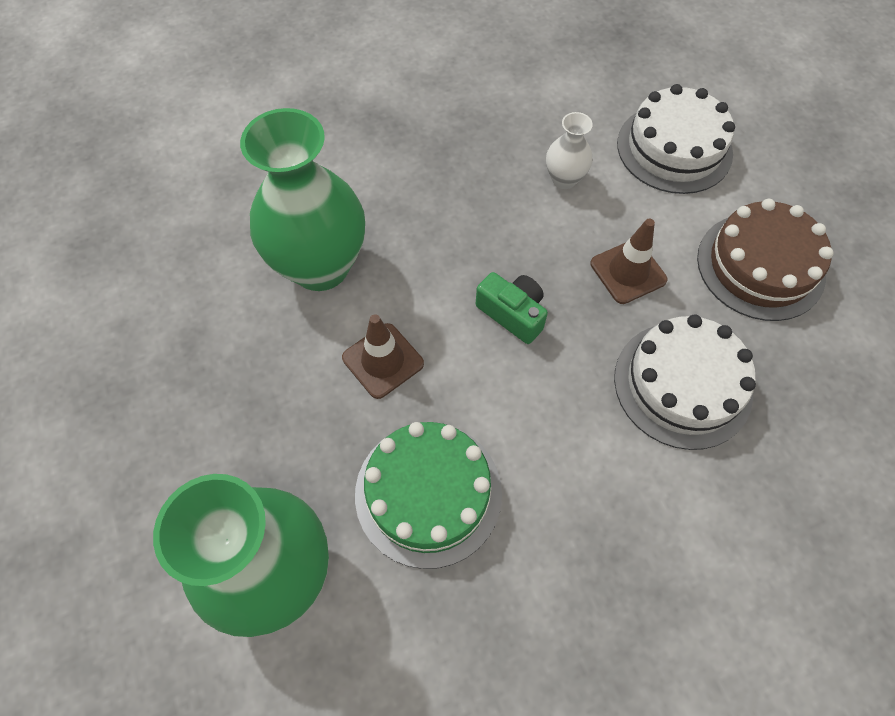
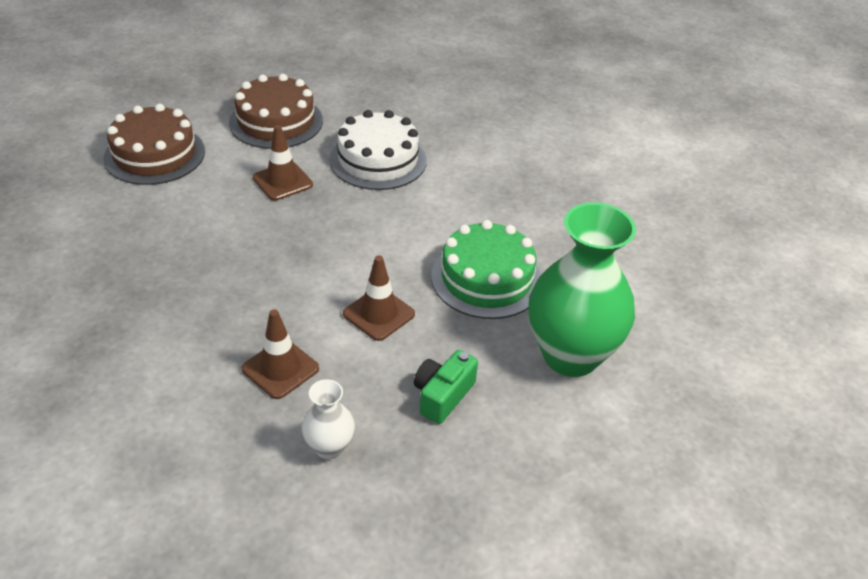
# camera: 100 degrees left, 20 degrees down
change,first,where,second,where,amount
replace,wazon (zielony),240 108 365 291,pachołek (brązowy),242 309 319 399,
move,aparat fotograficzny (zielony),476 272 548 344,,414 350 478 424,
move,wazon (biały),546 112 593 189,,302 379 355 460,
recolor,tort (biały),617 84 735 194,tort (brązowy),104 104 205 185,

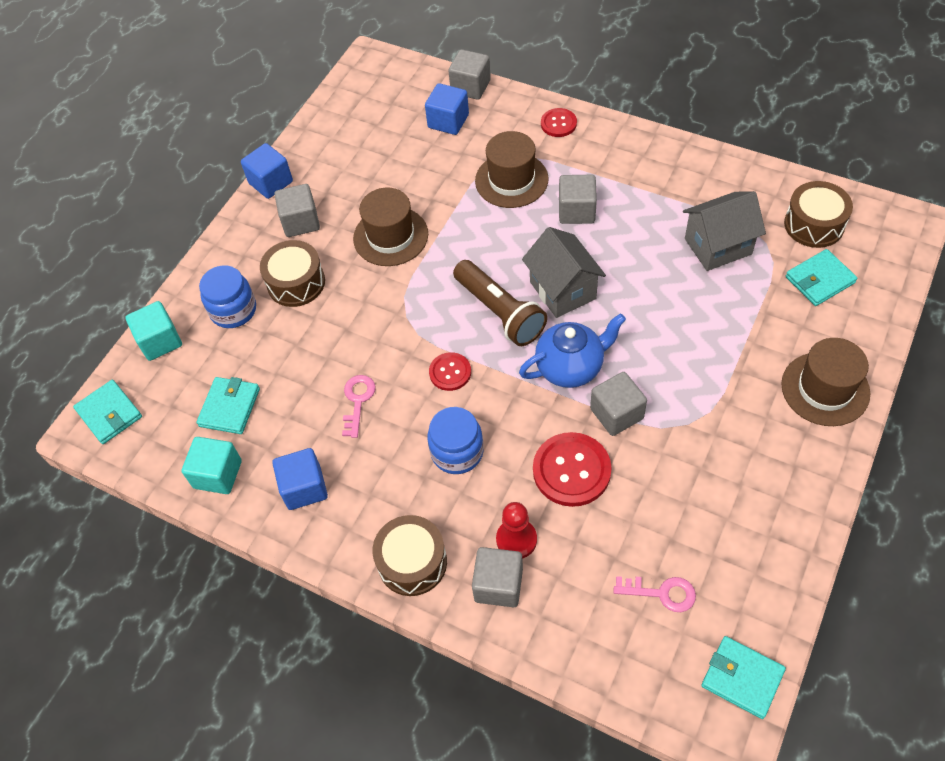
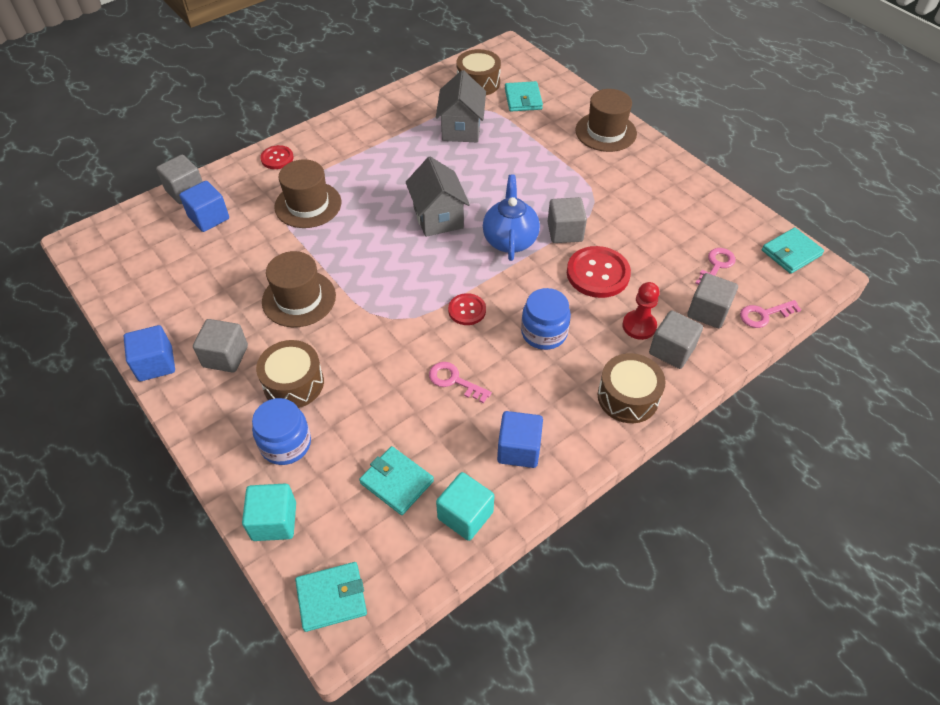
# camera: 70 degrees left, 5 degrees down
change,first,where,second,where,amount
delete,latarka (brązowy),453 260 547 346,,,
rotate,domek (szary),522 227 606 318,,406 157 470 237,75 degrees clockwise
move,sześcian (szary),559 175 597 224,,687 273 738 328,
insert,,,klucz (różowy),740 300 801 328,

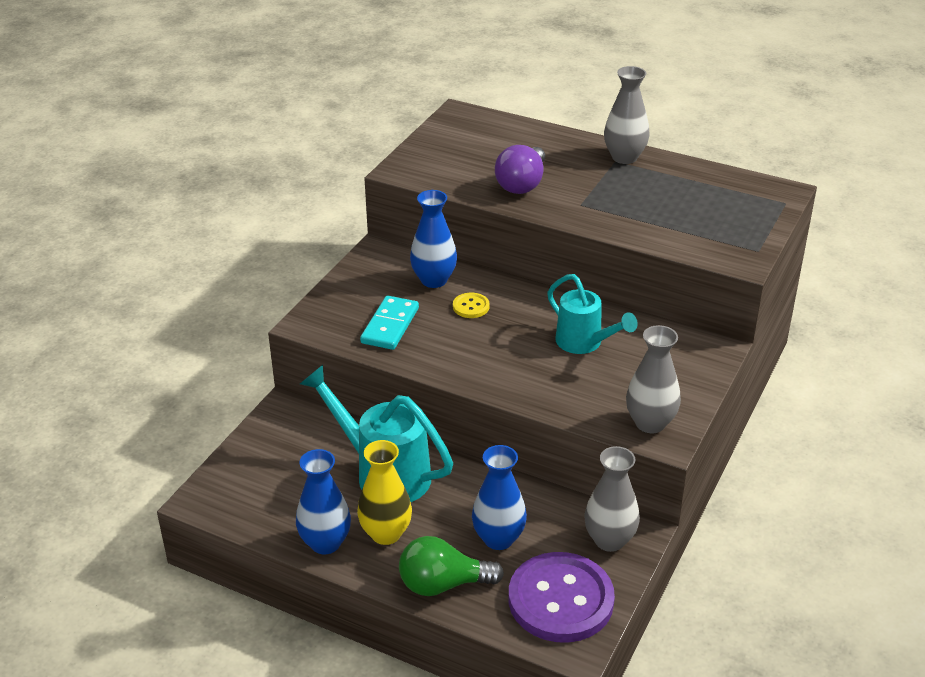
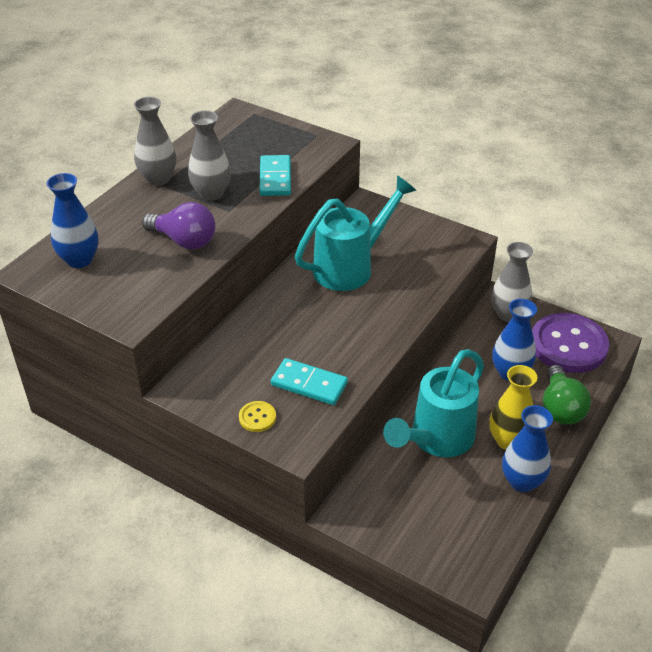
# camera: 85 degrees left, 5 degrees up
change,first,where,second,where,amount
move,wazon (niebieski),410 190 457 288,,46 173 99 268,
move,guzik (żółty),453 293 489 318,,239 401 276 432,
resize,konewka (turkusowy),547 274 638 354,,295 175 417 291,x1.52
move,wazon (szary),626 325 681 433,,188 110 231 201,
insert,,,kostka domina (turkusowy),259 155 291 196,

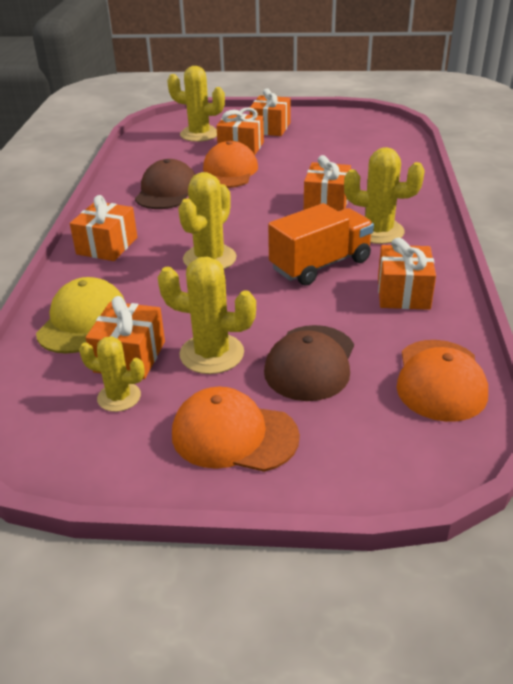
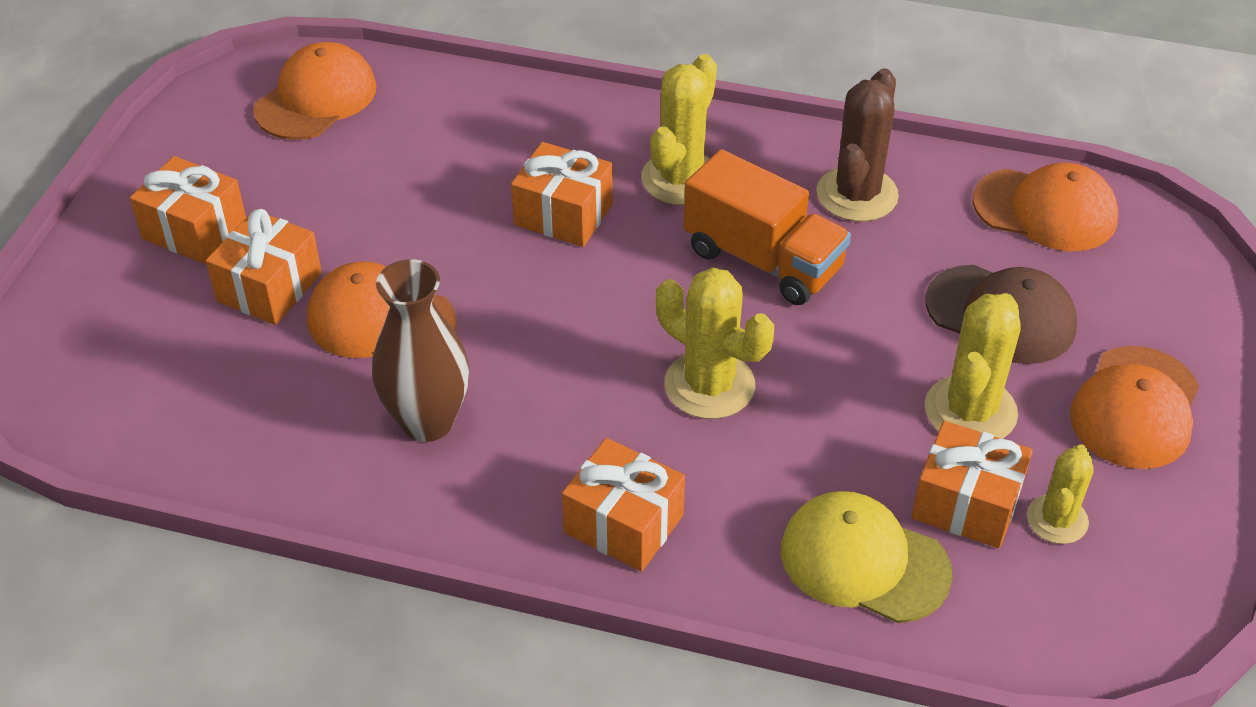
# camera: 80 degrees left, 10 degrees up
change,first,where,second,where,amount
replace,czapka (brązowy),135 159 195 209,wazon (brązowy),372 259 469 442,
delete,kaktus (żółty),167 66 225 142,,,
rotate,ciężarówka (pomarańczowy),268 203 374 286,,684 149 851 305,150 degrees clockwise
replace,prezent (pomarańczowy),378 238 436 310,kaktus (brązowy),817 68 899 222,
insert,,,czapka (pomarańczowy),253 42 377 140,

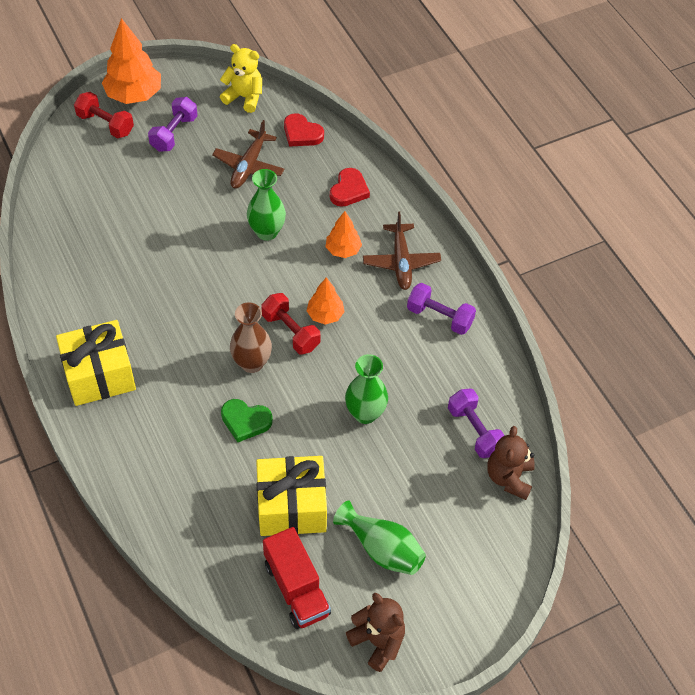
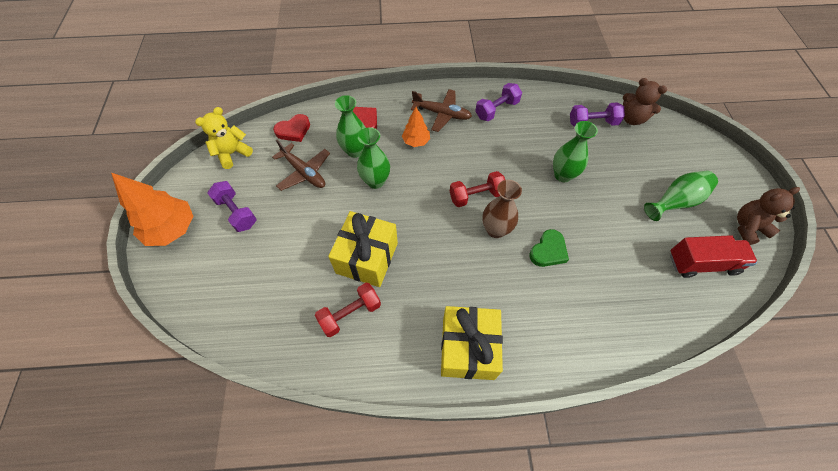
# camera: 65 degrees left, 5 degrees up
change,first,where,second,where,amount
move,hantel (czerwony),74 92 134 138,,315 283 381 337,
move,prezent (żółty),256 456 327 536,,328 211 398 287,
delete,drzewko (pomarańczowy),307 277 345 325,,,
insert,,,wazon (zielony),335 95 366 158,

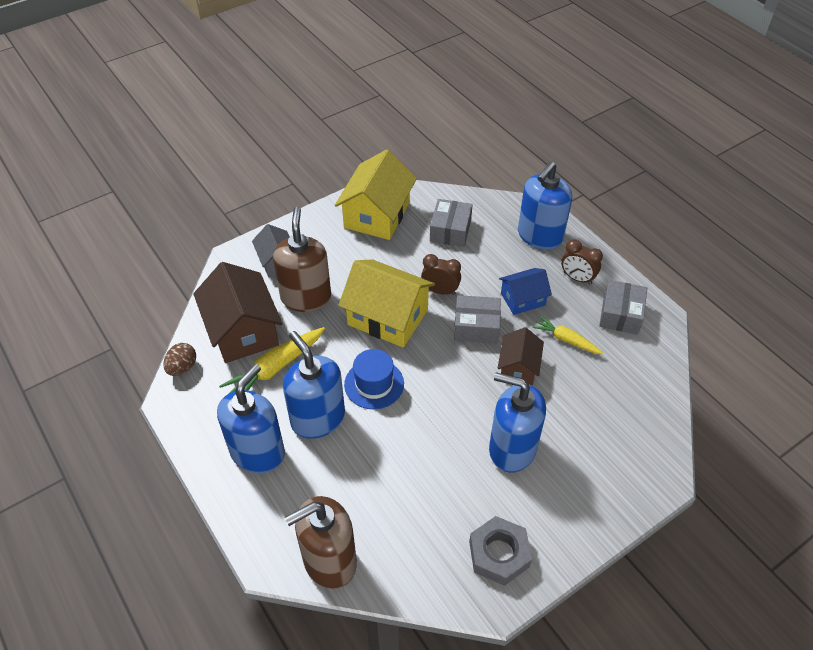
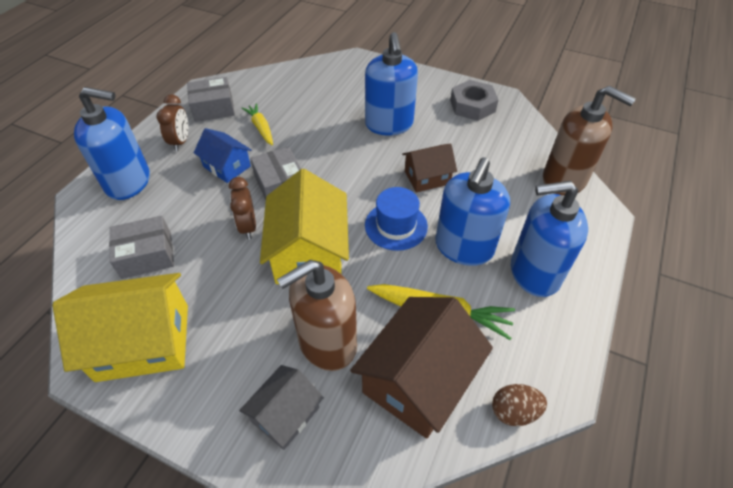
# camera: 120 degrees left, 0 degrees up
change,first,where,second,where,amount
move,domek (brązowy),497 327 544 385,,402 143 457 193,
rotate,marchewka (żółty),532 316 603 354,,242 103 273 145,150 degrees clockwise

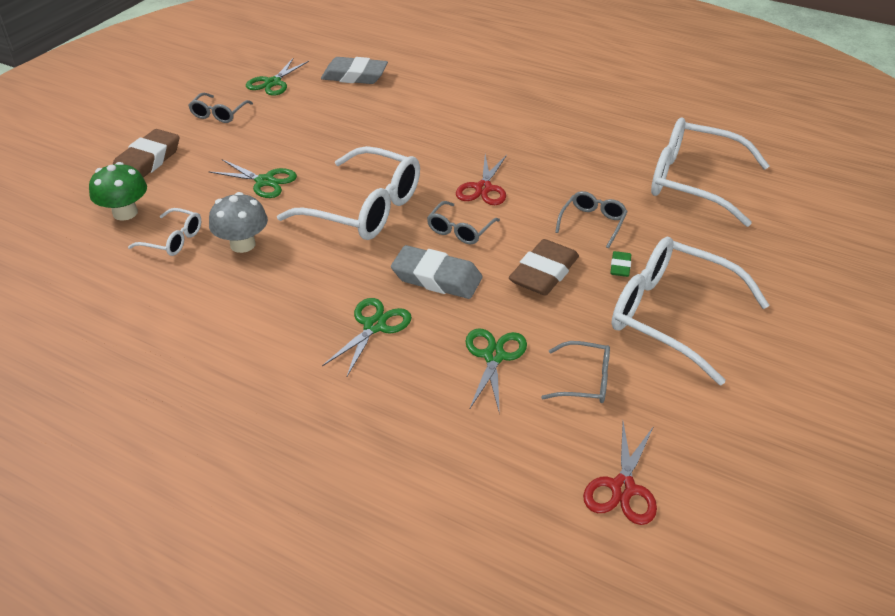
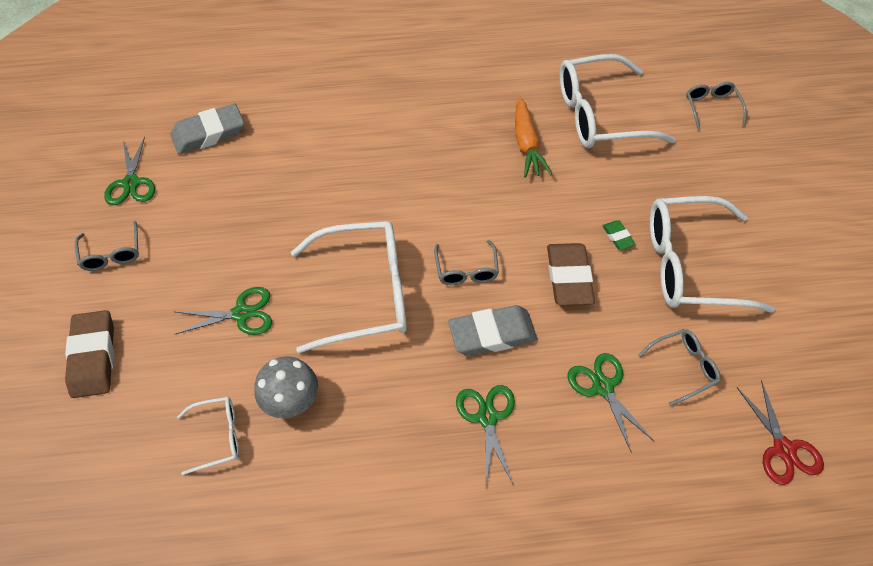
# camera: 35 degrees left, 15 degrees up
change,first,where,second,where,amount
delete,grzyb (zielony),89 162 147 221,,,
delete,nożyczki (czerwony),456 155 507 205,,,
move,okulary (szary),555 191 628 248,,686 82 747 131,
insert,,,marchewka (pomarańczowy),515 97 552 178,

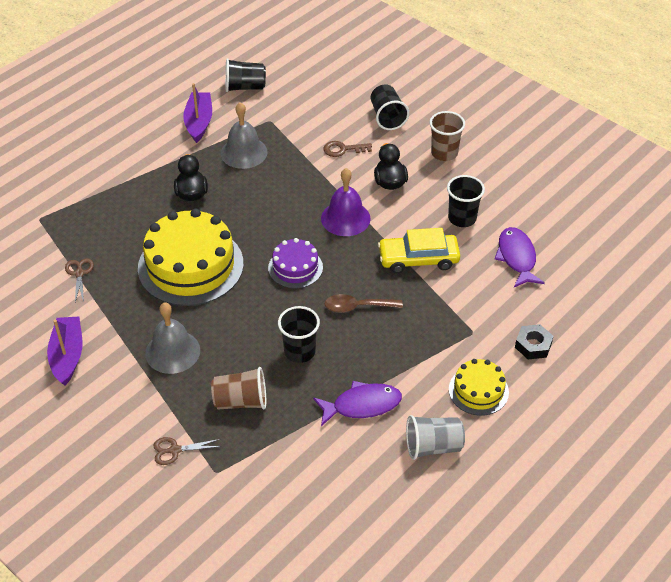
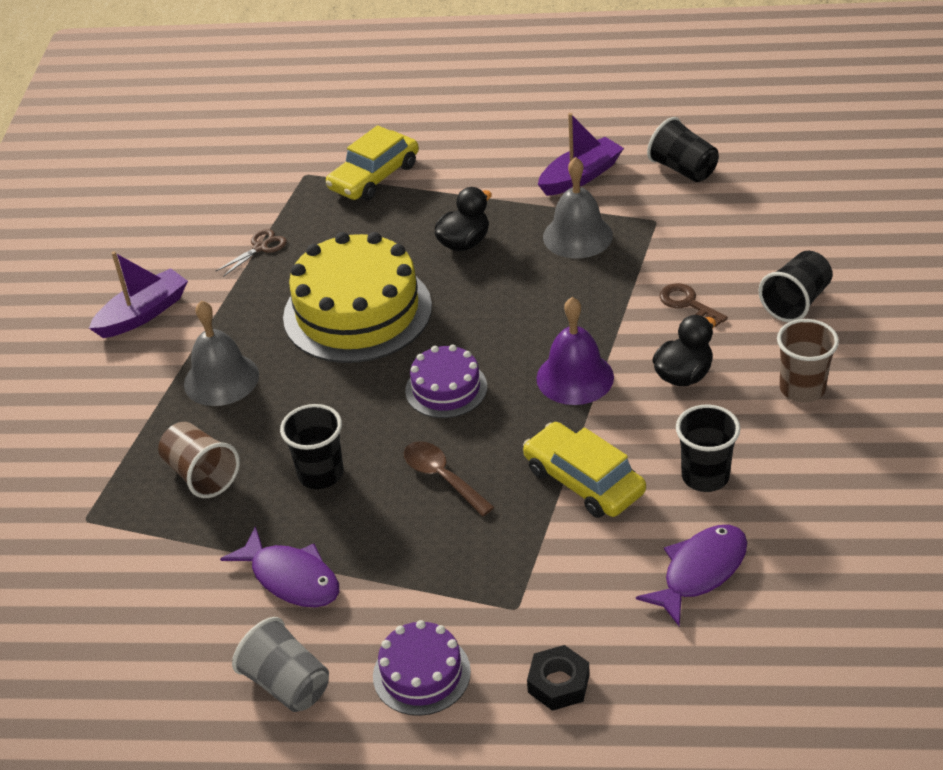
# camera: 55 degrees right, 5 degrees down
change,first,where,second,where,amount
delete,nożyczki (brązowy),153 437 222 465,,,
recolor,tort (żółty),449 359 509 416,tort (fioletowy),373 620 471 716,
insert,,,samochód (żółty),326 125 419 200,

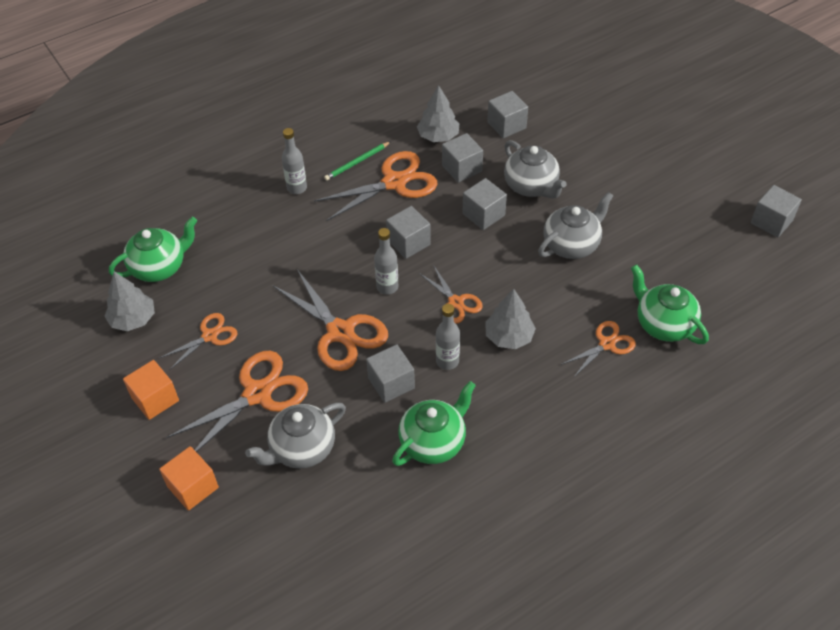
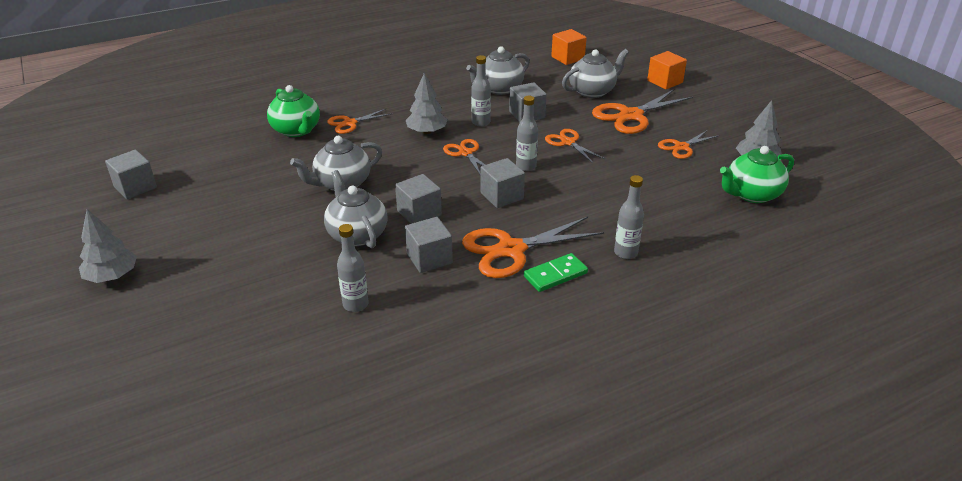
# camera: 175 degrees left, 15 degrees down
change,first,where,second,where,amount
move,sześcian (pomarańczowy),123 360 179 420,,551 29 587 65,
resize,nożyczki (pomarańczowy),273 269 388 371,,545 129 605 163,x0.57
replace,ołówek (zielony),324 141 391 181,kostka domina (zielony),524 253 588 292,
recolor,imbryk (zielony),392 381 476 466,imbryk (szary),466 46 530 95,
move,drzewko (szary),417 85 459 142,,79 209 137 283,
replace,sześcian (szary),487 91 528 138,butelka (szary),337 224 369 312,

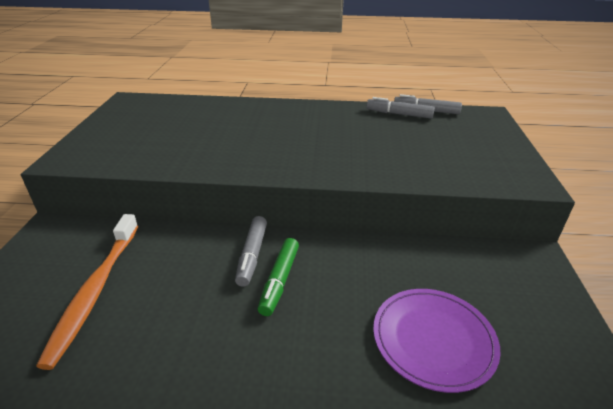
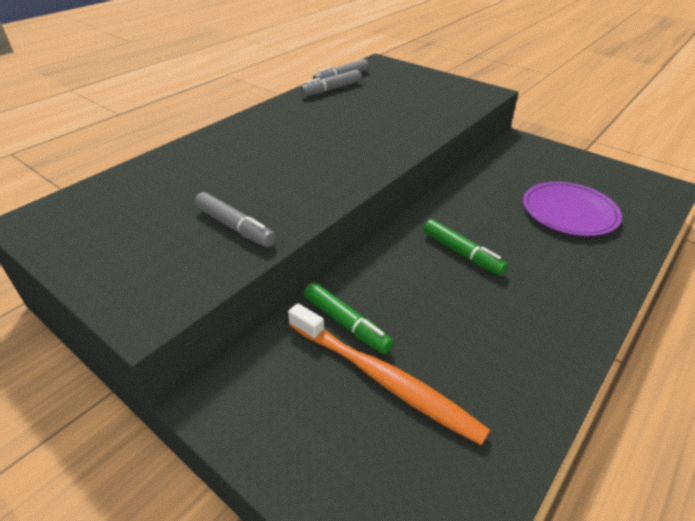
# camera: 55 degrees left, 5 degrees up
change,first,where,second,where,amount
move,flamaster (szary),235 216 267 287,,194 192 276 247,
insert,,,flamaster (zielony),304 282 393 354,

